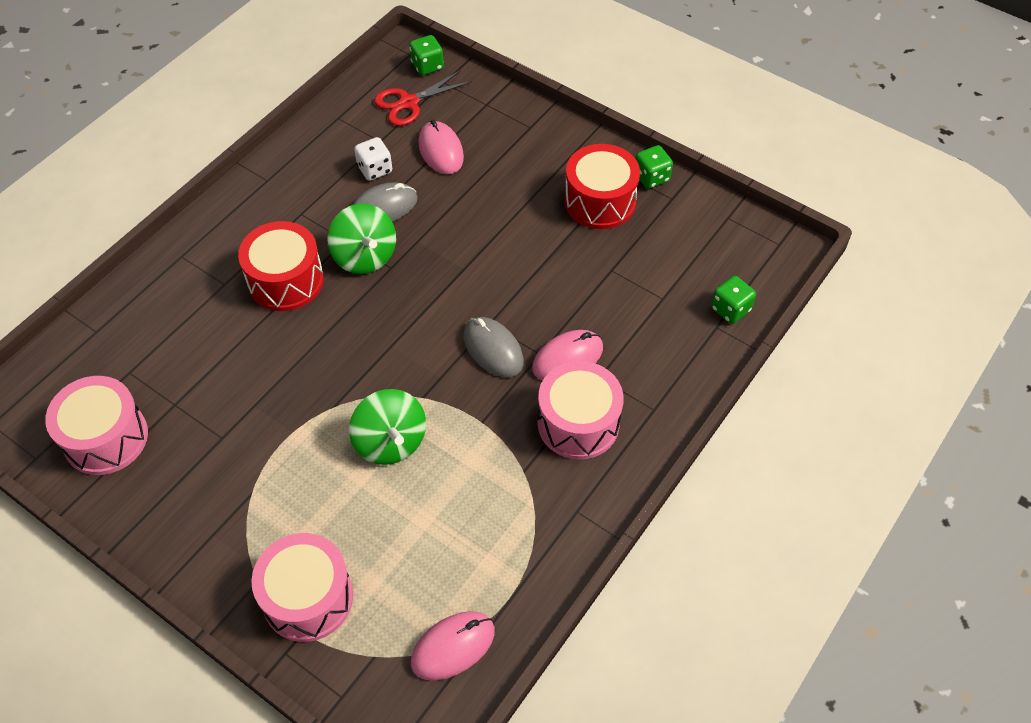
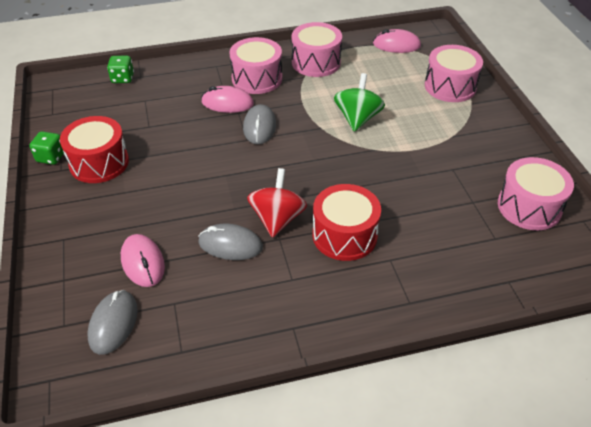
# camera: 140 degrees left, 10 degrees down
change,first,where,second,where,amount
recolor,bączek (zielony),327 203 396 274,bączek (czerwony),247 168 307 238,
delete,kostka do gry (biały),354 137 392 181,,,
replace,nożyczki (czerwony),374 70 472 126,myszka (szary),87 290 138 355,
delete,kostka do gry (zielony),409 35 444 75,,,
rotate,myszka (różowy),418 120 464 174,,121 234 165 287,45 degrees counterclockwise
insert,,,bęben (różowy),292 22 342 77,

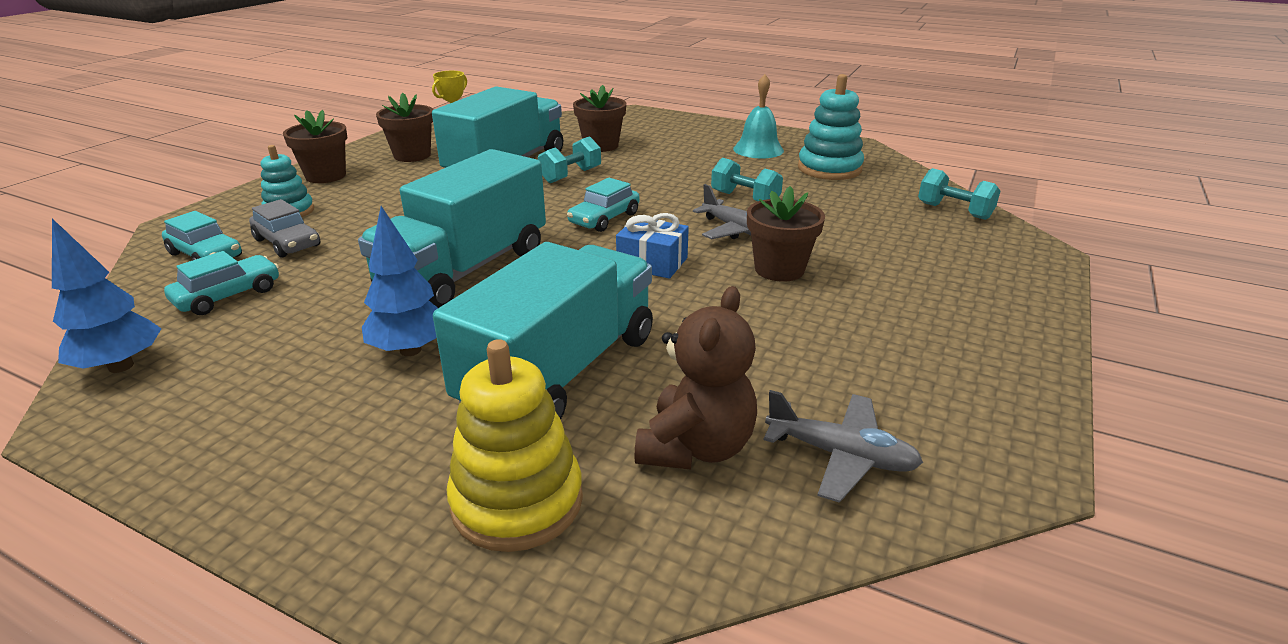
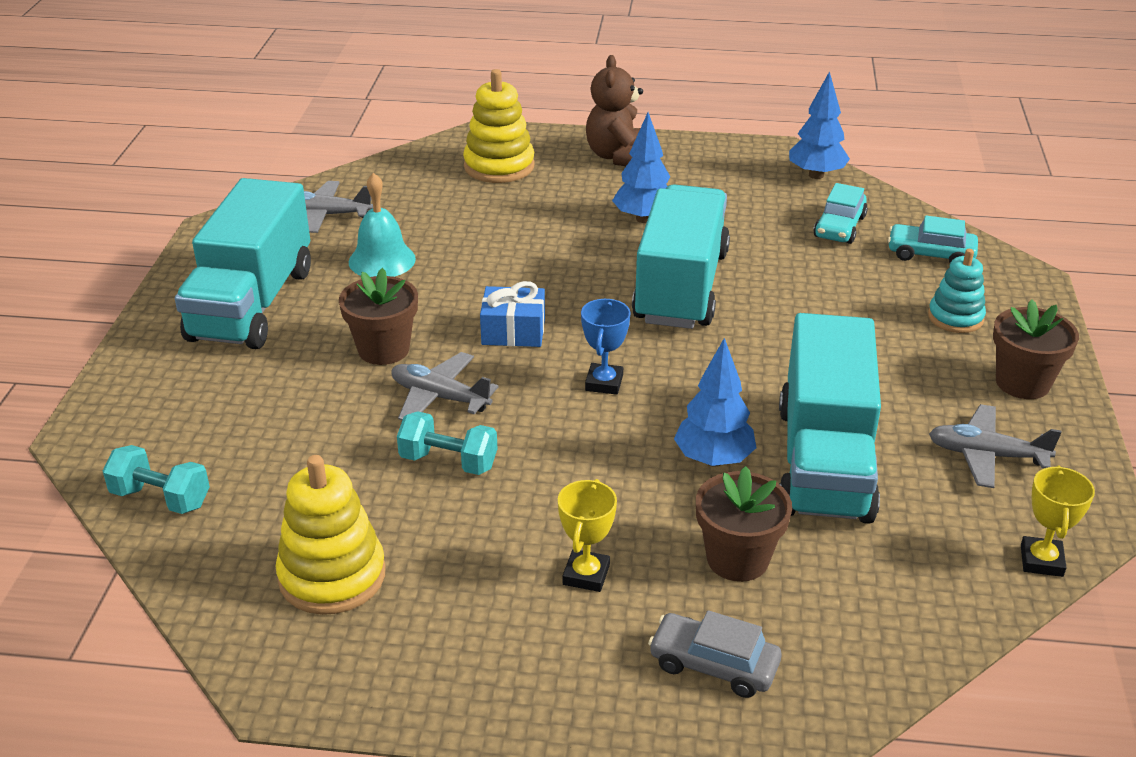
# camera: 160 degrees right, 5 degrees up
change,first,where,second,where,amount
move,samochód (szary),249 199 320 258,,648 610 781 698,
replace,doniczka (brązowy),376 93 433 162,samolot (szary),929 404 1062 488,
move,ciężarówka (turkusowy),433 242 653 420,,175 178 311 349,
replace,hantel (turkusowy),538 136 601 183,drzewko (niebieski),674 338 756 467,
replace,samochód (turkusowy),567 178 640 232,puchar (niebieski),581 299 631 395,
move,miś (brązowy),634 286 757 470,,586 55 643 166,
move,dzwonek (turkusowy),733 74 784 158,,349 173 416 277,
recolor,zabawka nakładanka (turkusowy),798 74 864 180,zabawka nakładanka (żółty),276 455 386 615,
insert,,,puchar (żółty),558 479 617 592,

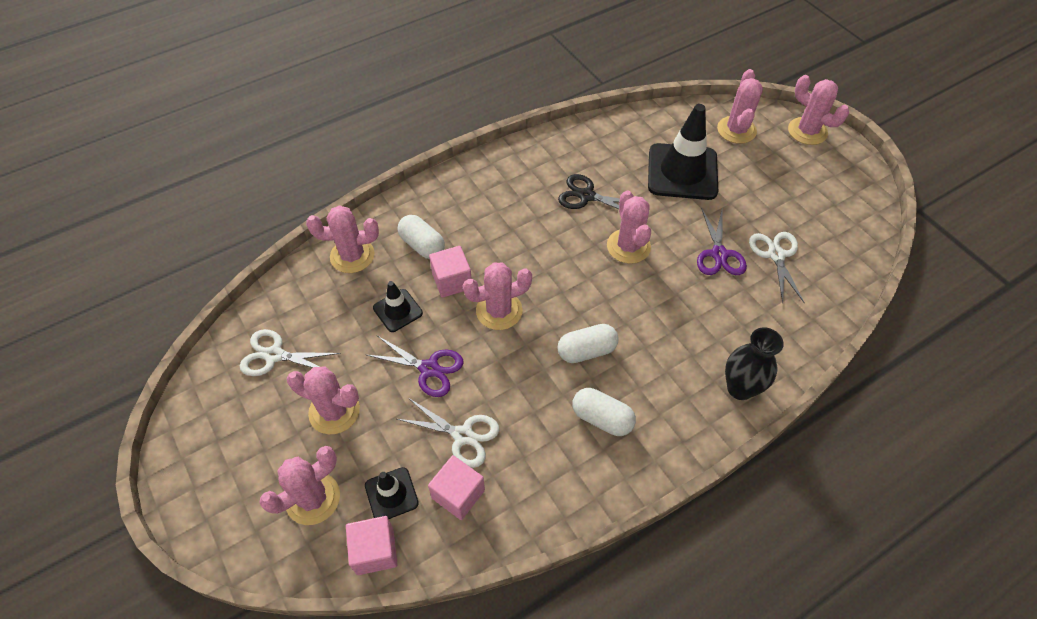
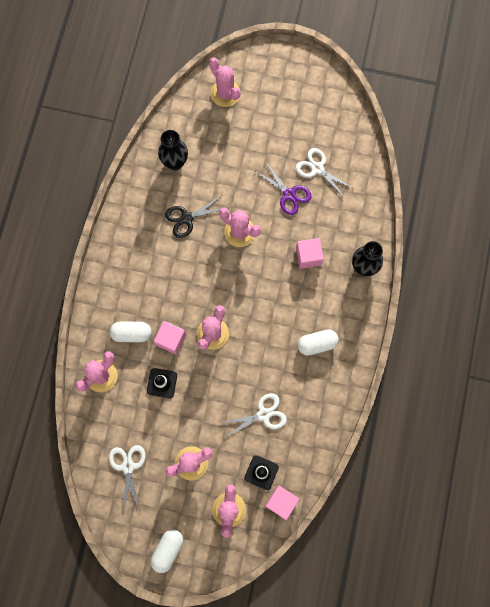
# camera: 45 degrees left, 20 degrees up
change,first,where,second,where,amount
rotate,nożyczki (biały),240 329 341 376,,109 445 146 513,120 degrees clockwise
delete,nożyczki (fioletowy),367 336 464 397,,,
move,sześcian (różowy),428 455 485 520,,296 238 324 269,
move,kapsułka (biały),557 324 619 363,,151 529 183 573,
delete,pachołek (czarny),648 104 718 200,,,
delete,kaktus (różowy),788 75 849 145,,,
insert,,,wazon (czarny),158 130 188 171,

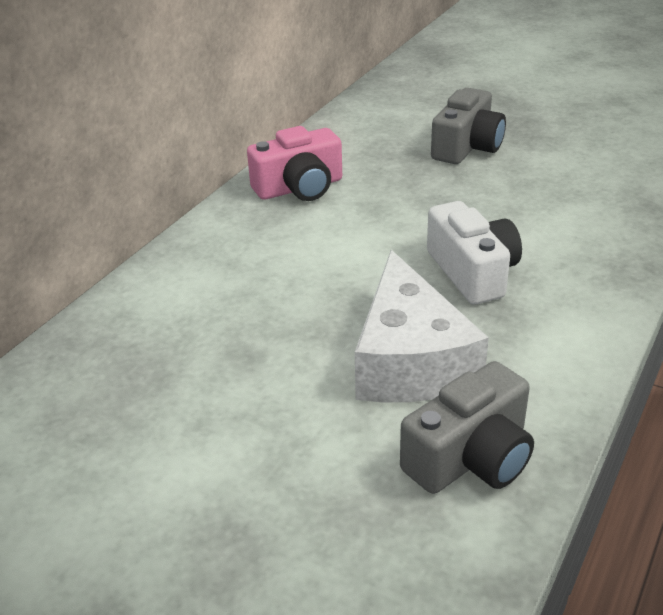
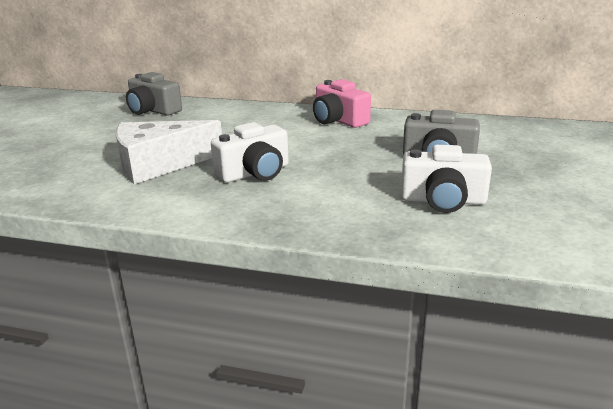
# camera: 75 degrees right, 10 degrees down
change,first,where,second,where,amount
move,aparat fotograficzny (szary),400 361 534 494,,126 72 182 115,
insert,,,aparat fotograficzny (biały),401 145 492 213,

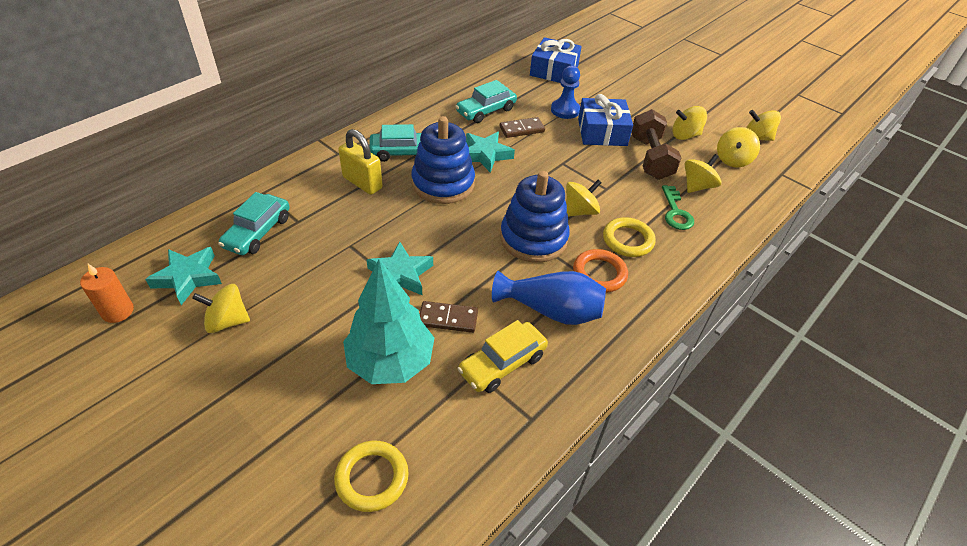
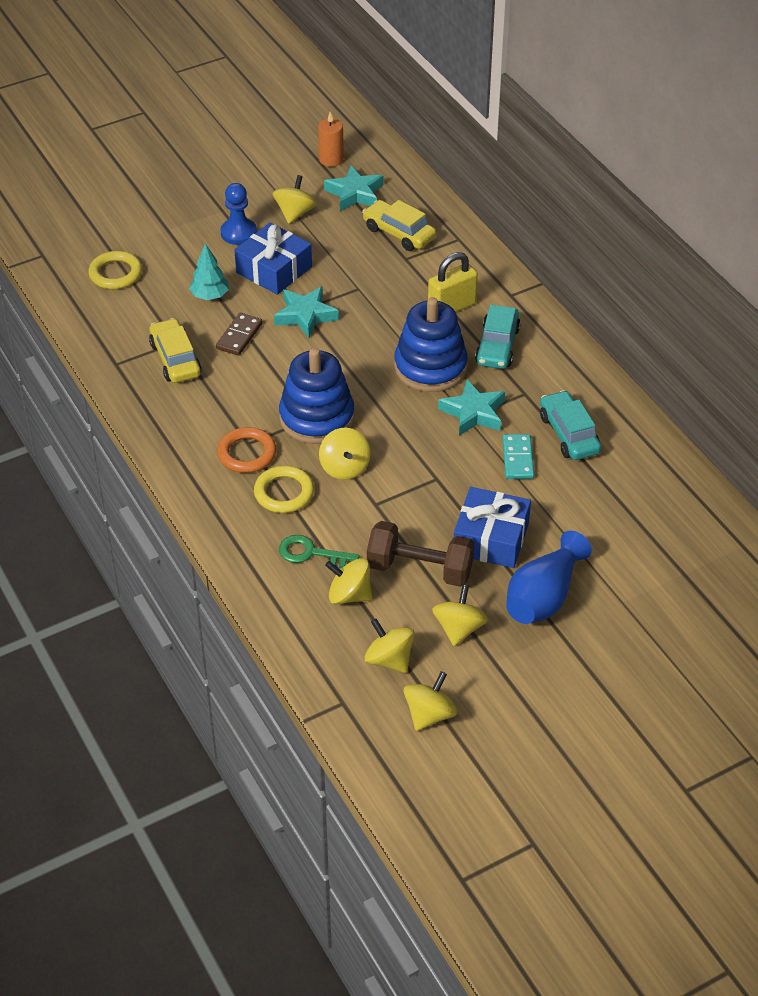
# camera: 110 degrees right, 0 degrees up
change,first,where,second,where,amount
recolor,samochód (turkusowy),218 192 290 255,samochód (żółty),362 200 436 251,
resize,drzewko (turkusowy),343 259 434 384,,189 243 229 300,x0.53
move,wazon (niebieski),492 271 606 325,,506 531 592 624,
recolor,kostka domina (brązowy),500 117 545 138,kostka domina (turkusowy),502 434 534 479,
move,prezent (niebieski),530 37 582 83,,234 223 312 295,
move,pionek (niebieski),551 66 580 119,,220 183 257 245,
rotate,bączek (żółty),684 154 721 193,,325 558 372 604,135 degrees clockwise

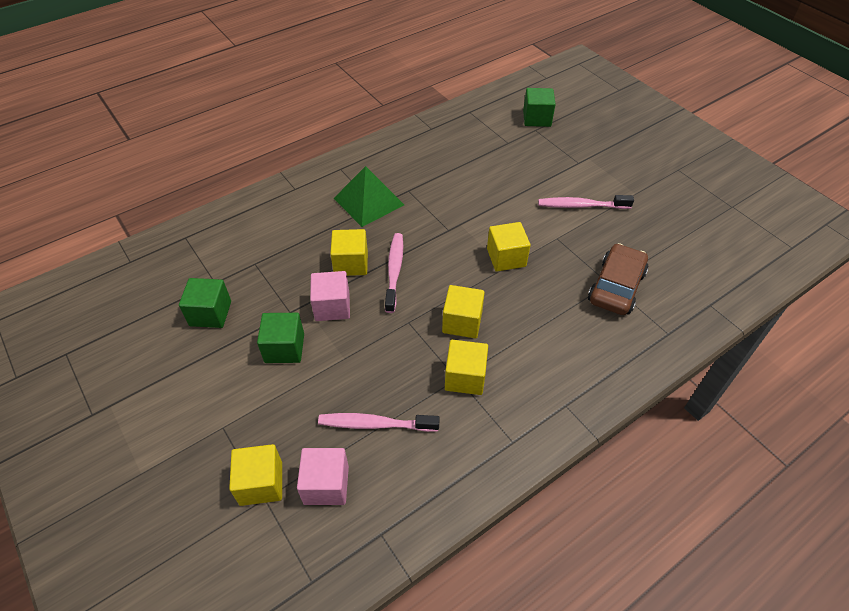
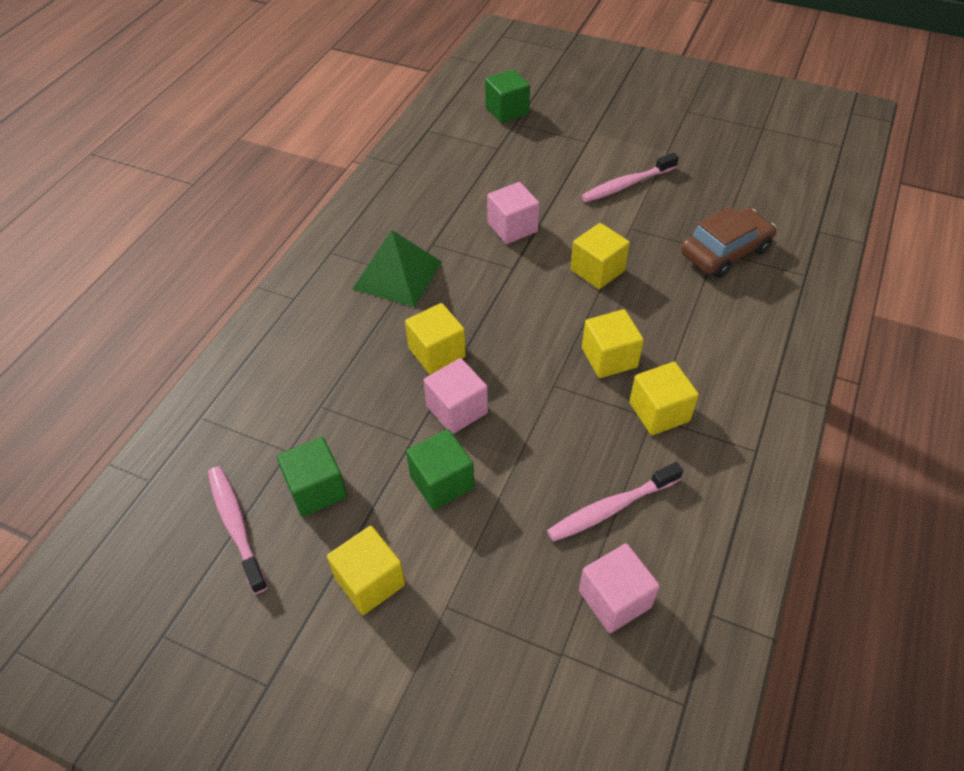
# camera: 30 degrees left, 0 degrees up
change,first,where,second,where,amount
move,sześcian (żółty),229 444 282 506,,327 526 405 615,
move,szczoteczka do zębów (różowy),385 233 403 313,,208 466 268 594,
rotate,samochód (brązowy),588 243 648 315,,681 206 776 278,60 degrees clockwise
insert,,,sześcian (różowy),487 182 540 244,

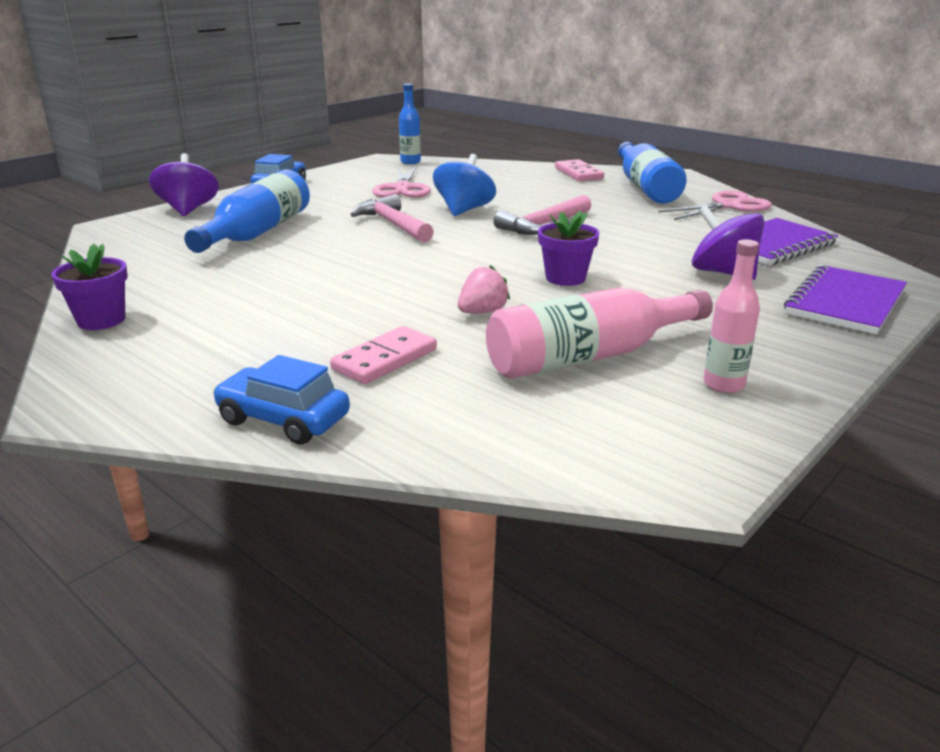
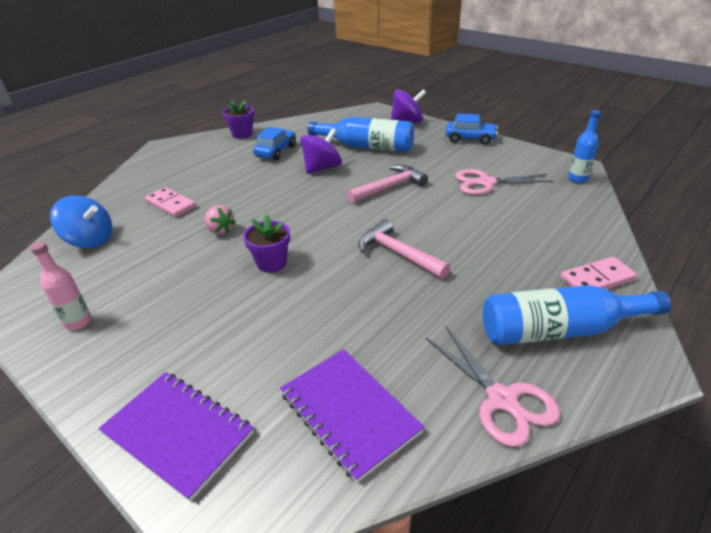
# camera: 90 degrees right, 10 degrees up
change,first,where,second,where,amount
move,samochód (niebieski),212 355 350 445,,253 127 296 160,
move,bączek (niebieski),433 154 496 216,,50 195 112 248,
delete,butelka (różowy),486 287 713 379,,,
move,bączek (fioletowy),692 205 765 280,,300 128 342 174,

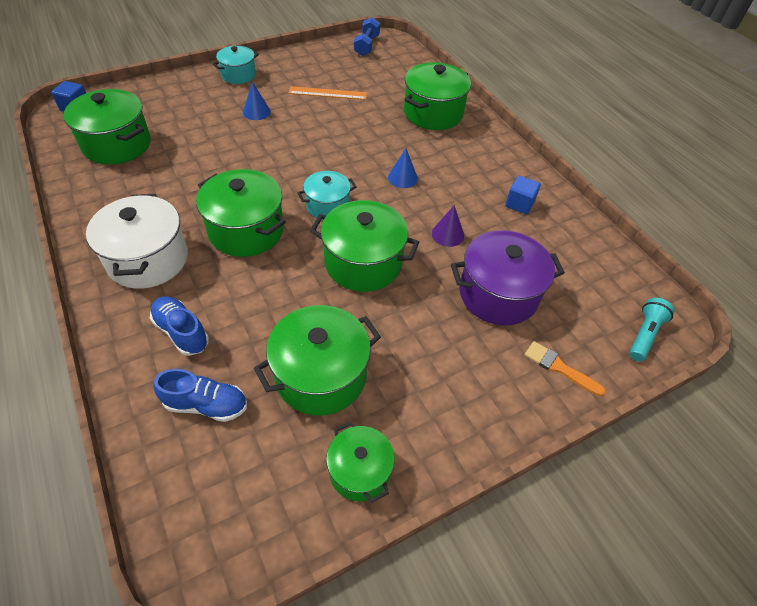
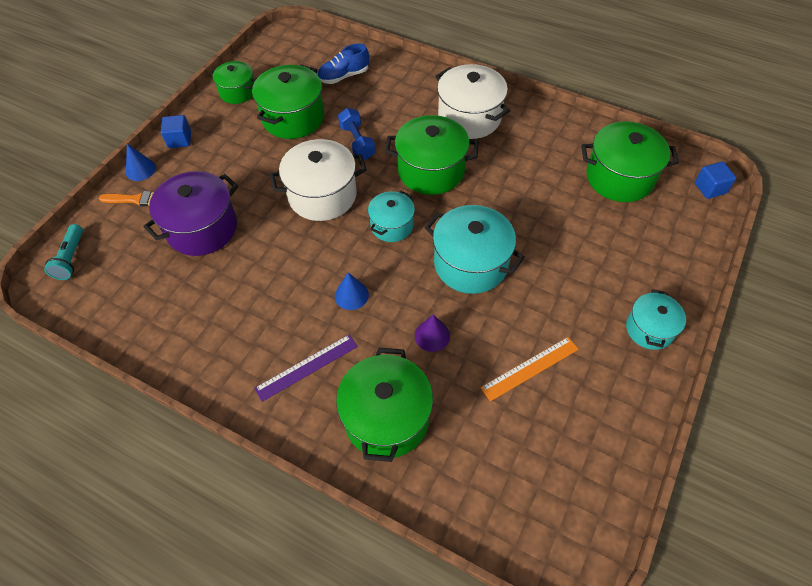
# camera: 150 degrees right, 5 degrees up
change,first,where,second,where,amount
delete,but (niebieski),150 296 209 356,,,
move,stożek (niebieski),243 82 271 120,,126 144 156 181,
recolor,garnek (zielony),310 200 419 292,garnek (biały),270 139 367 221,
move,hantel (niebieski),354 17 380 56,,338 108 375 160,
move,stożek (fioletowy),432 205 464 247,,415 314 450 352,
move,sześcian (niebieski),505 176 541 214,,161 115 191 148,
insert,,,linijka (fioletowy),254 334 358 402,
insert,,,garnek (turkusowy),425 205 525 294,

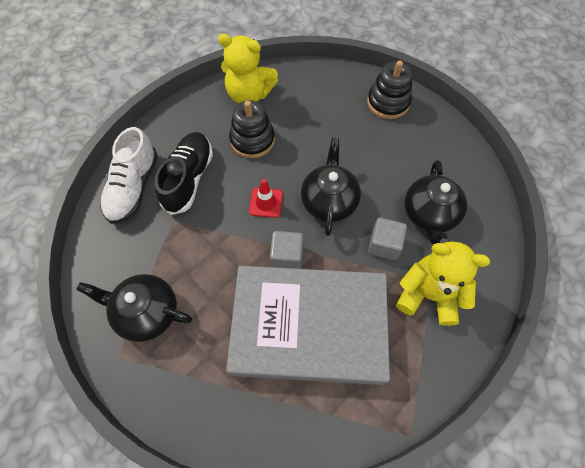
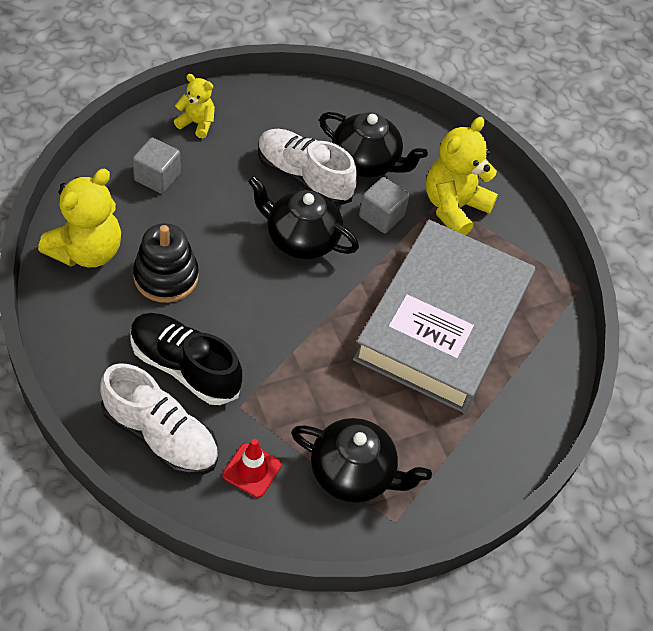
# camera: 75 degrees left, 10 degrees down
change,first,where,second,where,amount
rotate,imbryk (czarny),76 274 192 342,,291 418 432 503,105 degrees counterclockwise
move,pachołek (czerwony),249 179 283 218,,222 439 281 498,
move,sześcian (szary),270 231 303 269,,133 138 181 193,
replace,zabawka nakładanka (czarny),367 60 412 119,miś (żółty),174 74 215 138,
insert,,,but (biały),258 129 357 206,

